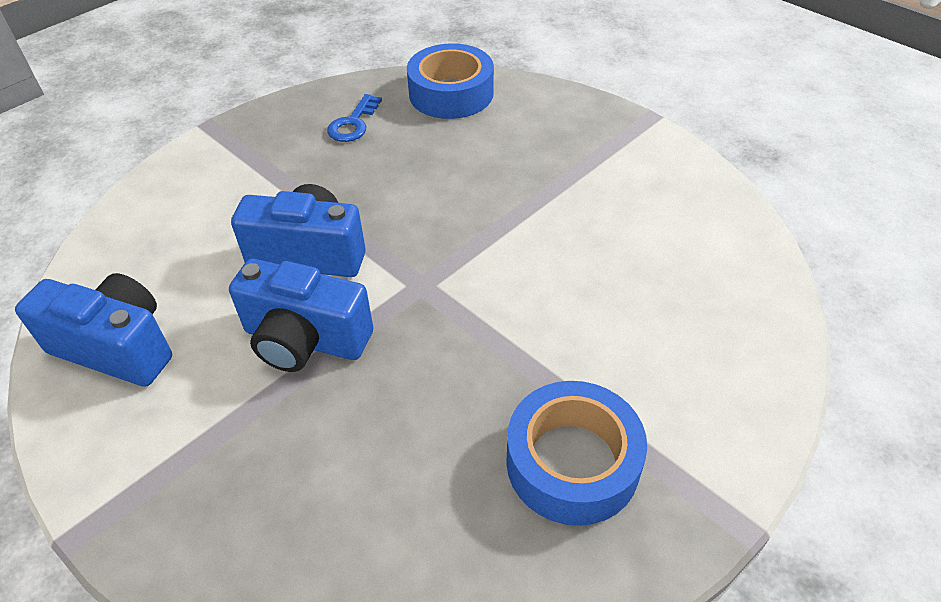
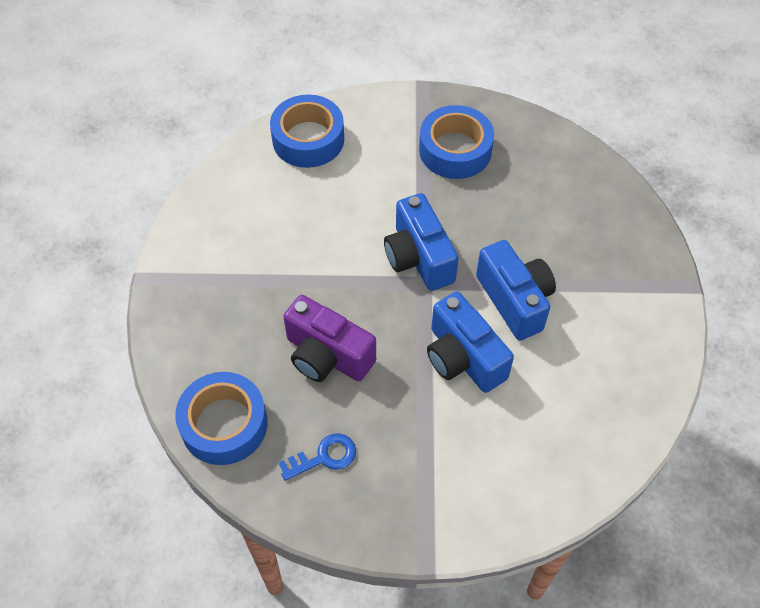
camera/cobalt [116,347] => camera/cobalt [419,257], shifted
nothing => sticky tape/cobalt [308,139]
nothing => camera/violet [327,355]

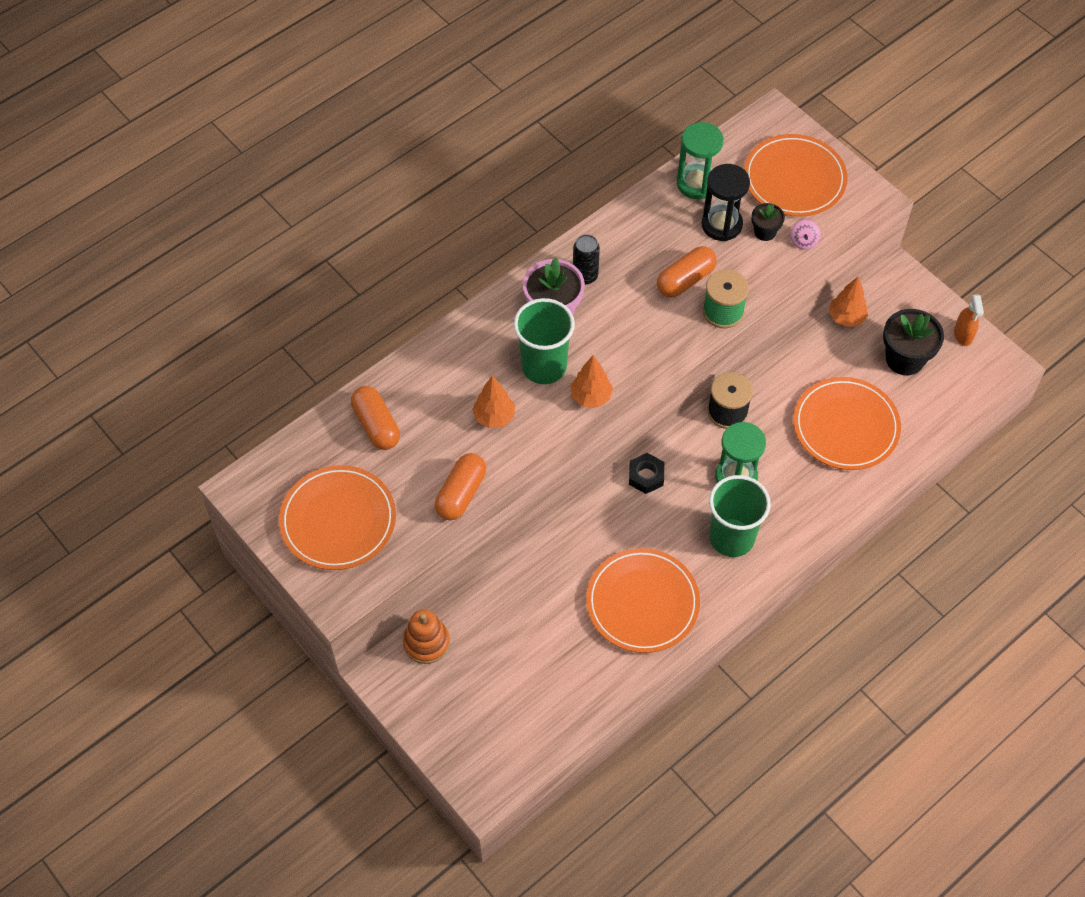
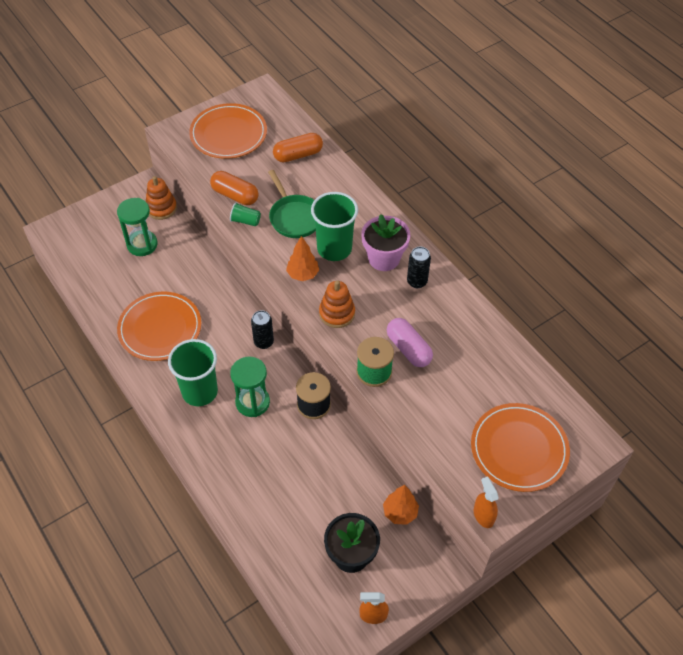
sandglass/emerald [696,183] => sandglass/emerald [142,244], shifted
sandglass/jet-black [721,225] => nothing
potted plant/jet-black [765,232] => nothing
whirligig/pink [803,241] => nothing
pill/bright orange [685,280] => pill/pink [408,349]
fir tree/bright orange [494,417] => frying pan/emerald [294,217]
dinner plate/bright orange [845,426] => nothing
hexagon nut/jet-black [646,476] => tin/jet-black [263,342]
nothing => tumbler/emerald [245,221]
nothing => ring stacker/bright orange [337,313]
nothing => sprayer/bright orange [483,515]

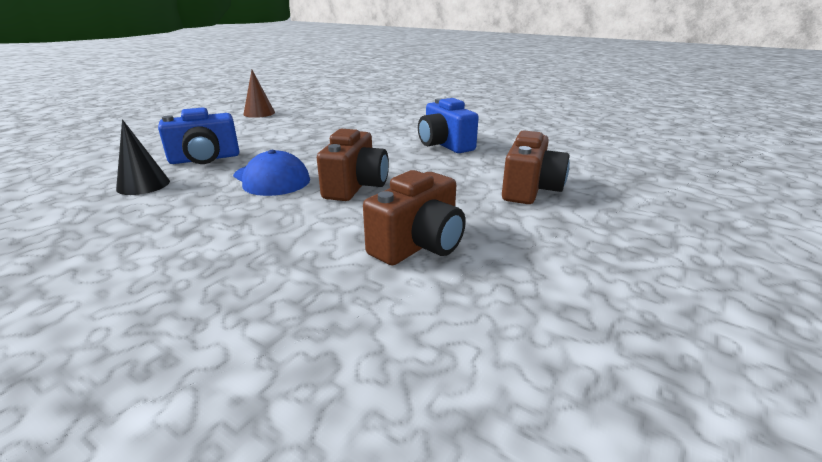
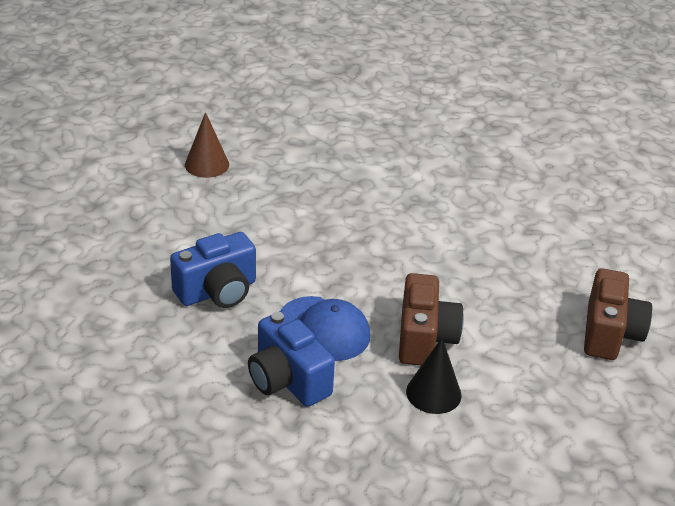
camera/cobalt [445,145] => camera/cobalt [287,380], shifted
cone shape/jet-black [143,185] => cone shape/jet-black [433,393], shifted
camera/dark brown [418,245] => nothing

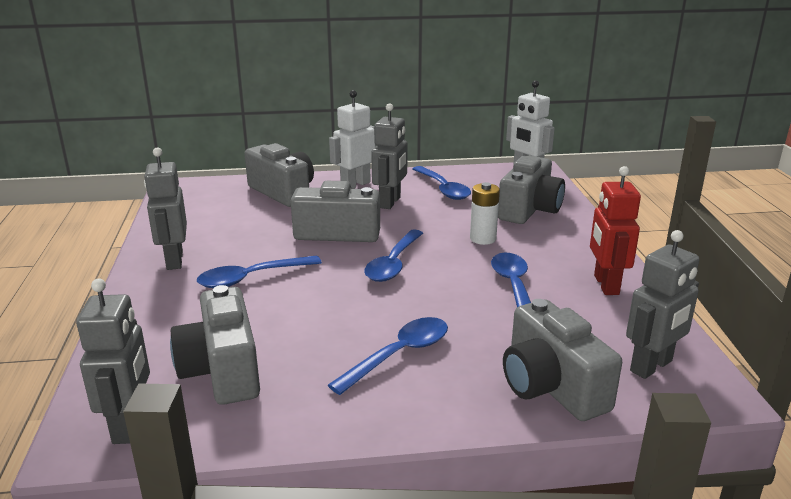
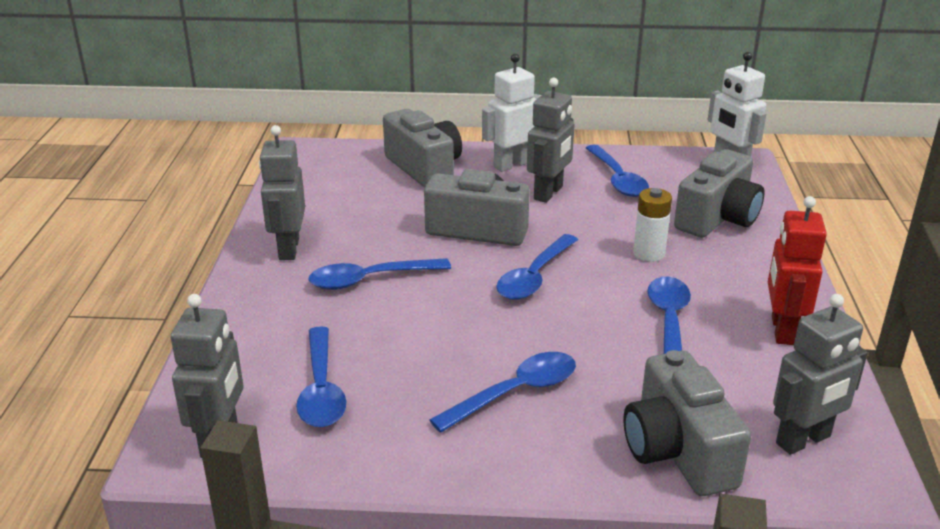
camera/grey [222,370] => spoon/cobalt [321,389]

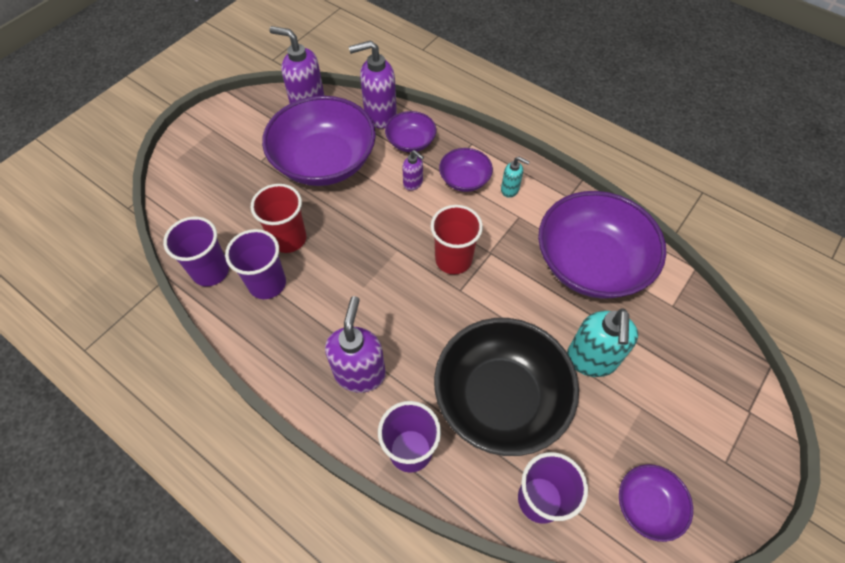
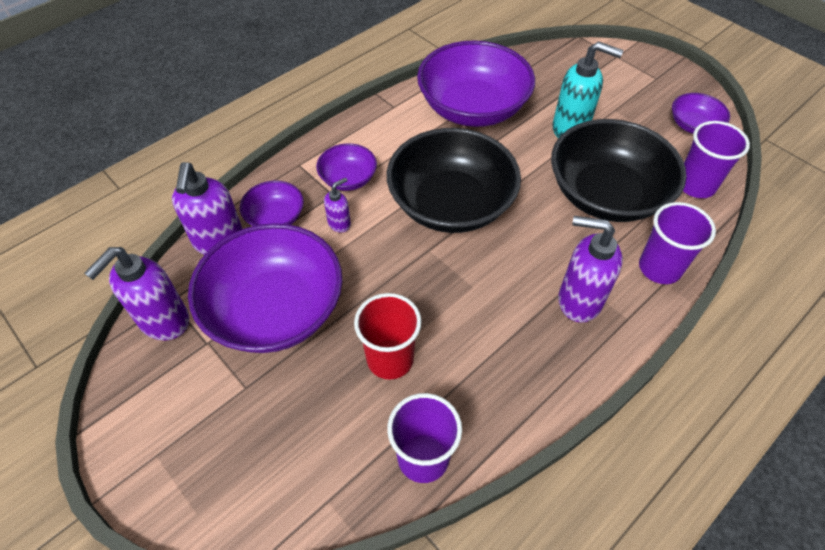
pump bottle/turquoise [510,190] => nothing
tumbler/scarlet [453,259] => bowl/jet-black [451,204]
tumbler/violet [267,283] => nothing

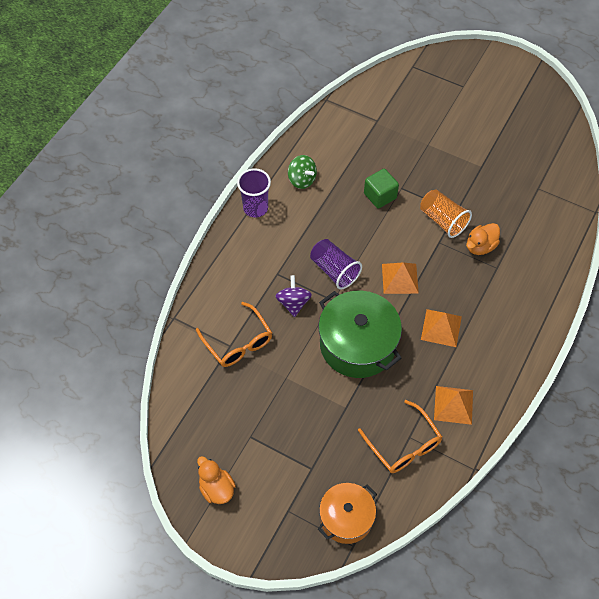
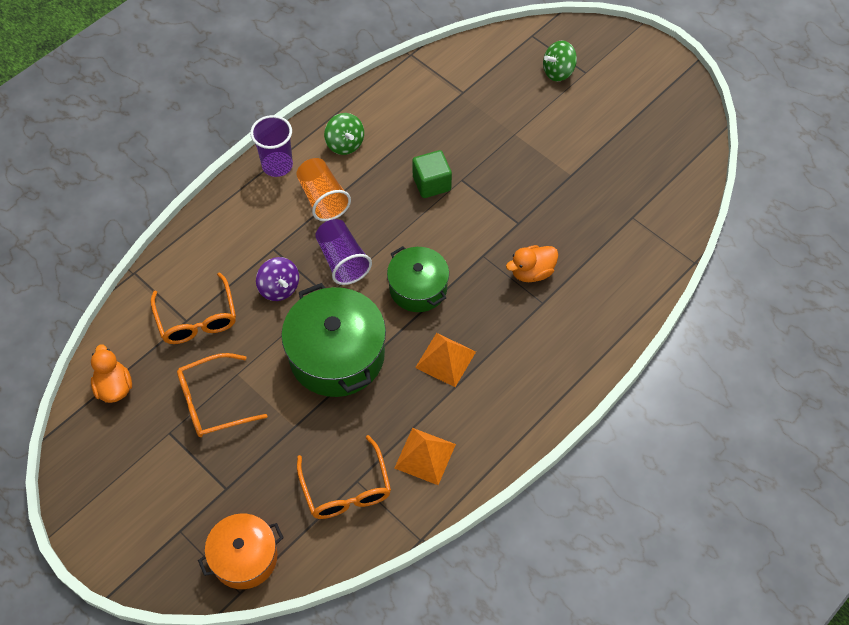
tumbler/bright orange [443,220] => tumbler/bright orange [323,198], shifted
solid pyramid/bright orange [400,278] => cooking pot/emerald [418,288]
whirligig/violet [293,303] => whirligig/violet [279,288], 135 degrees clockwise
rubber duck/bright orange [216,488] => rubber duck/bright orange [114,387], shifted
nothing => whirligig/emerald [558,72]
nothing => eyeglasses/bright orange [212,402]

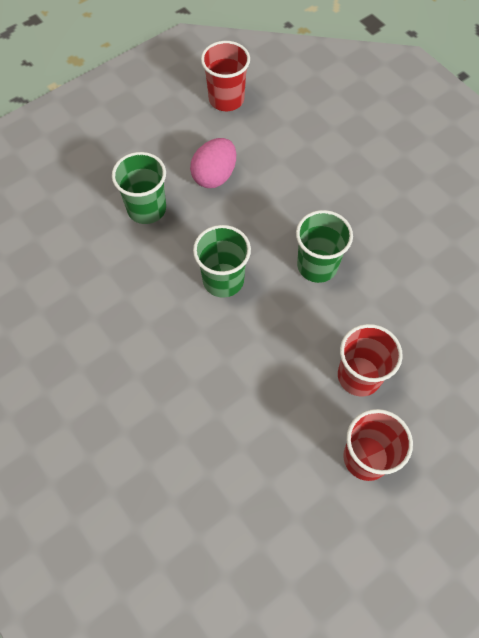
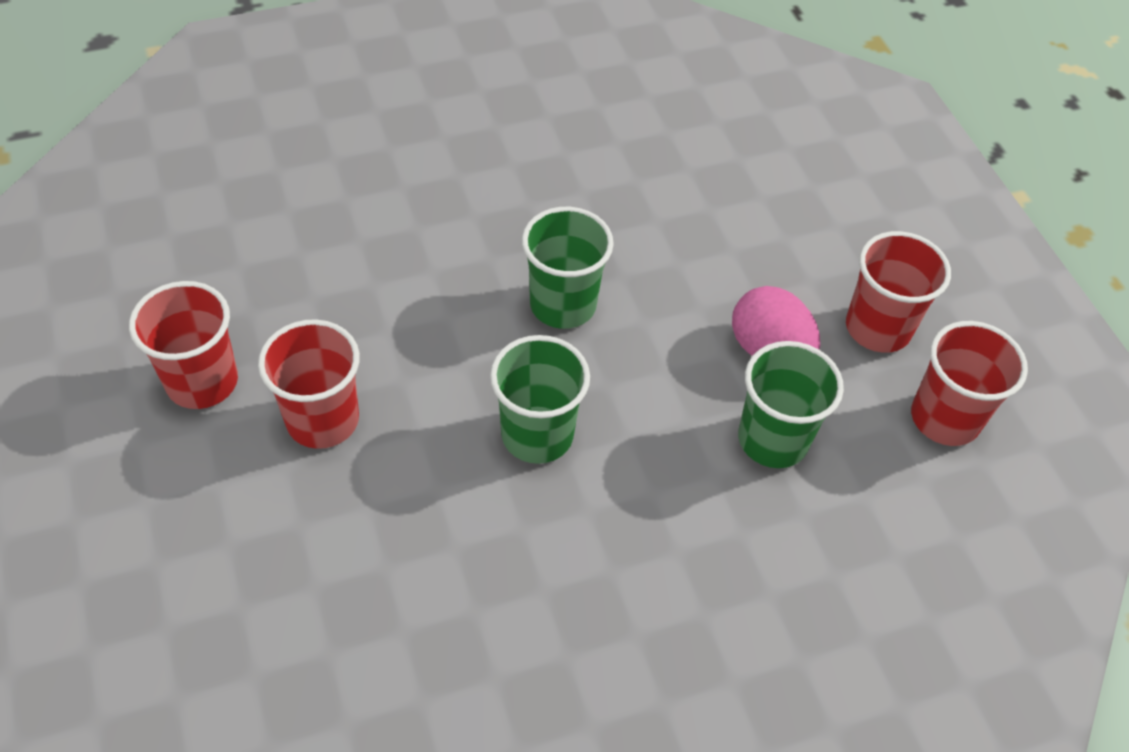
tumbler/emerald [146,209] => tumbler/emerald [773,439], shifted
nothing => tumbler/scarlet [878,328]

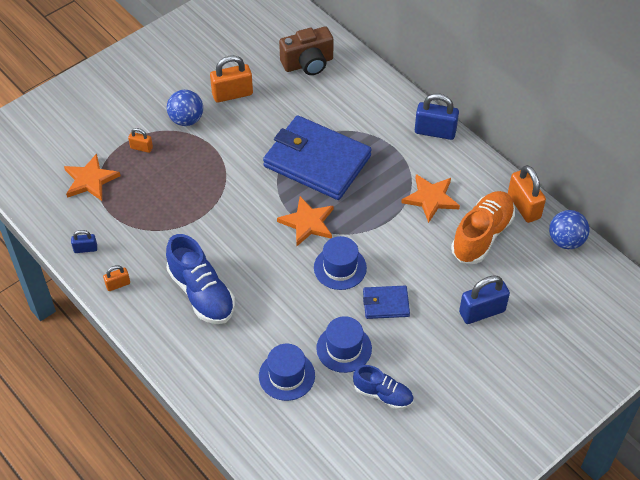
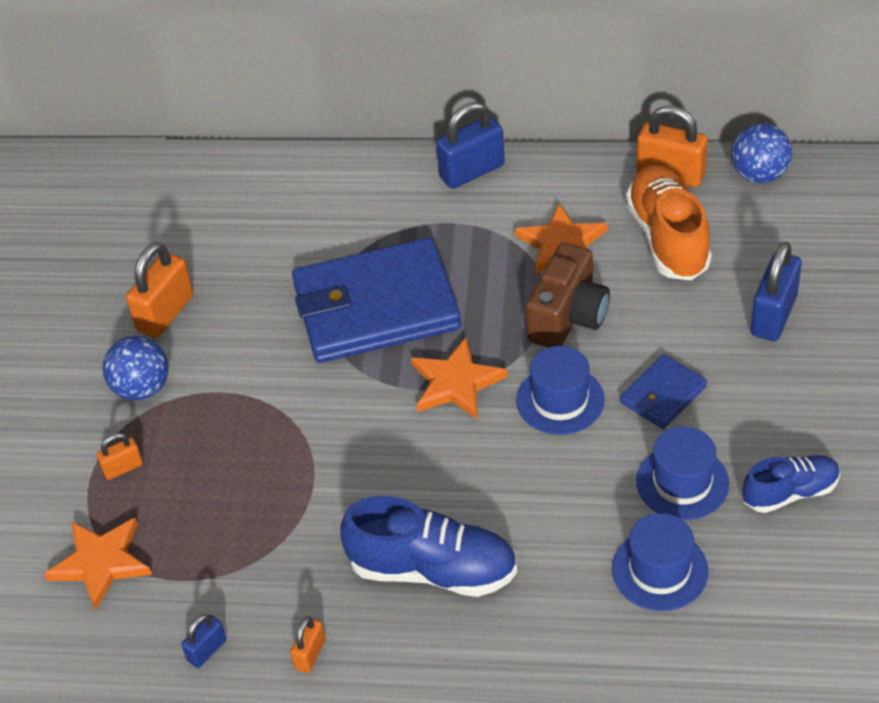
camera/dark brown [308,63] => camera/dark brown [568,317], shifted

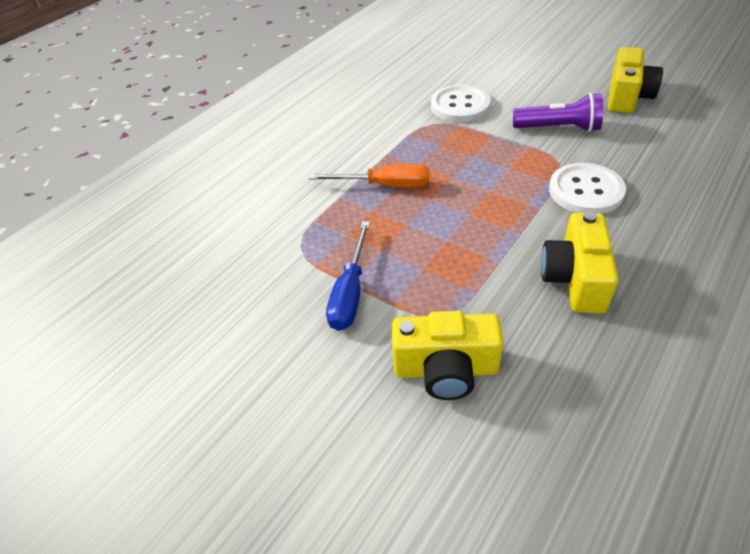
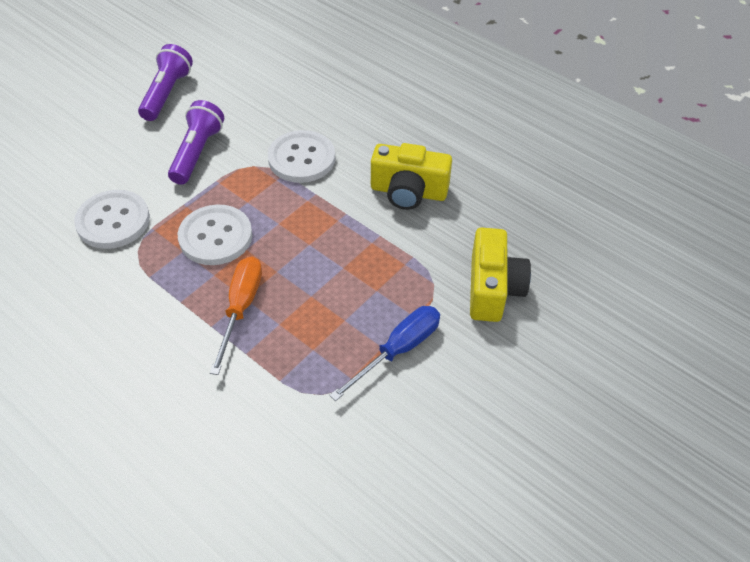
camera/bright yellow [627,97] => pocket torch/violet [166,94]
flat screwdriver/cobalt [350,292] => flat screwdriver/cobalt [398,350], 60 degrees counterclockwise
nothing => sewing button/white [215,237]

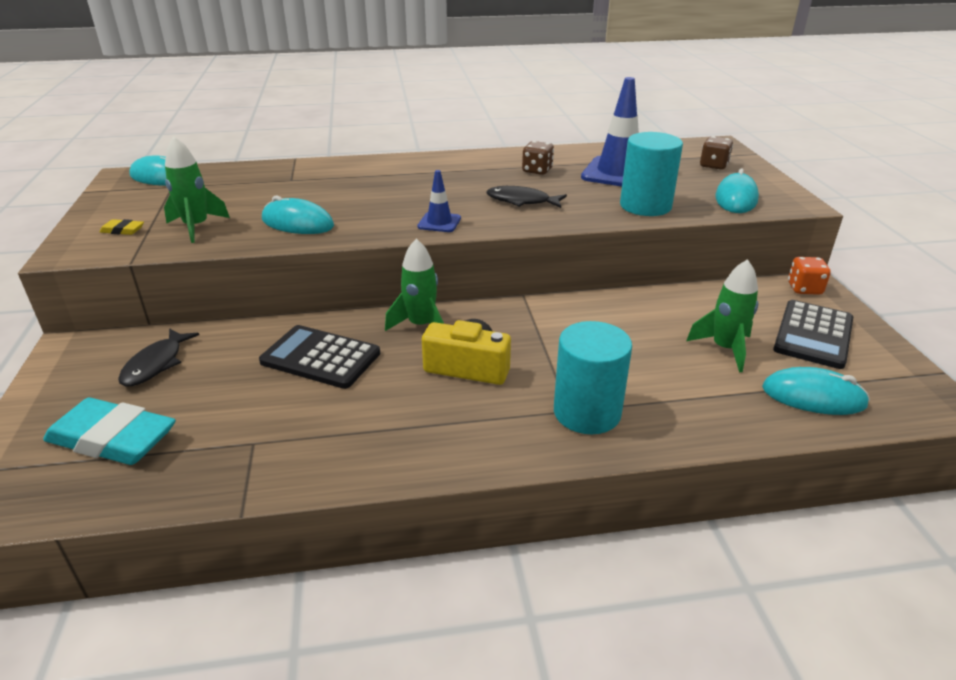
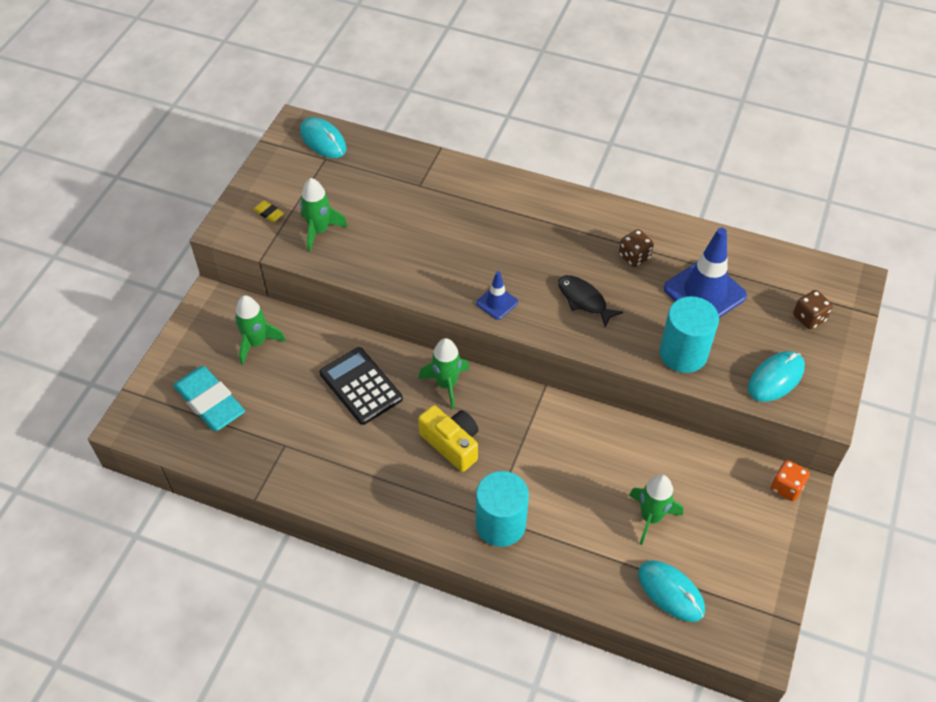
PC mouse/turquoise [297,223] => nothing
pocket calculator/jet-black [813,335] => nothing
fish/jet-black [156,364] => rocket/emerald [256,342]

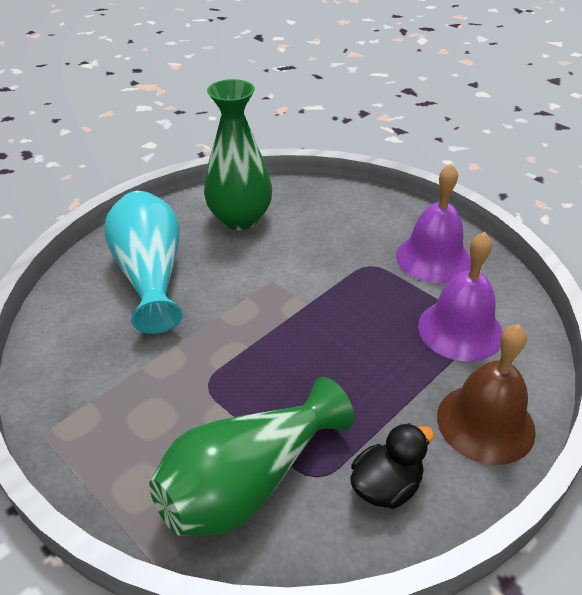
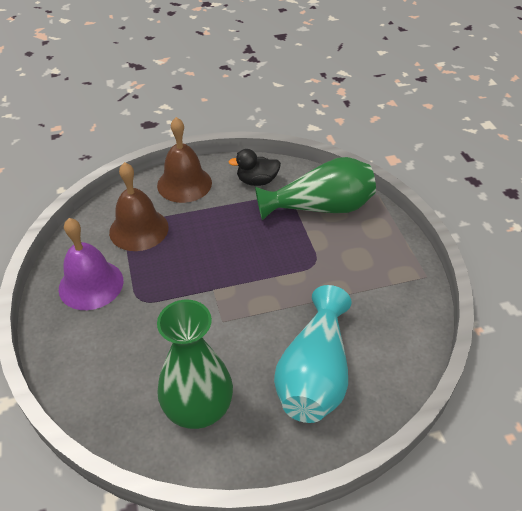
bell/violet [460,330] => bell/dark brown [139,229]

